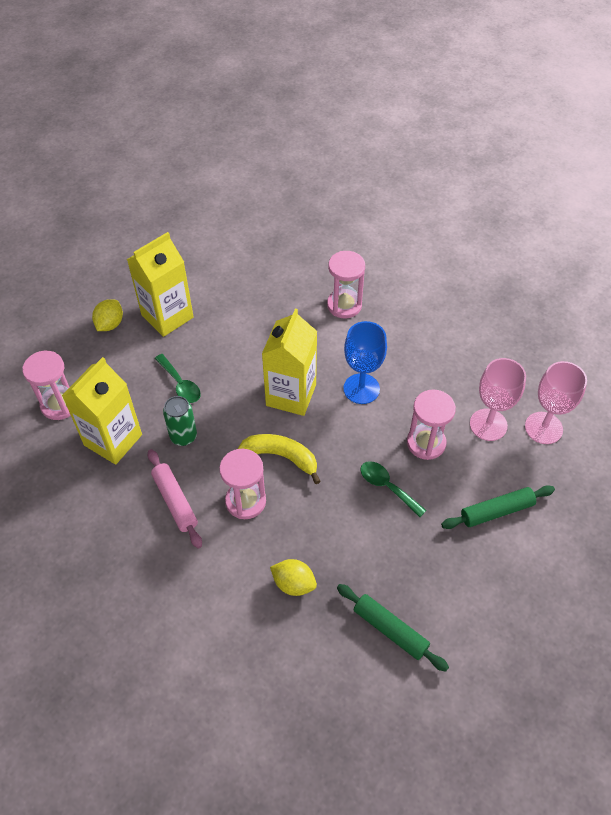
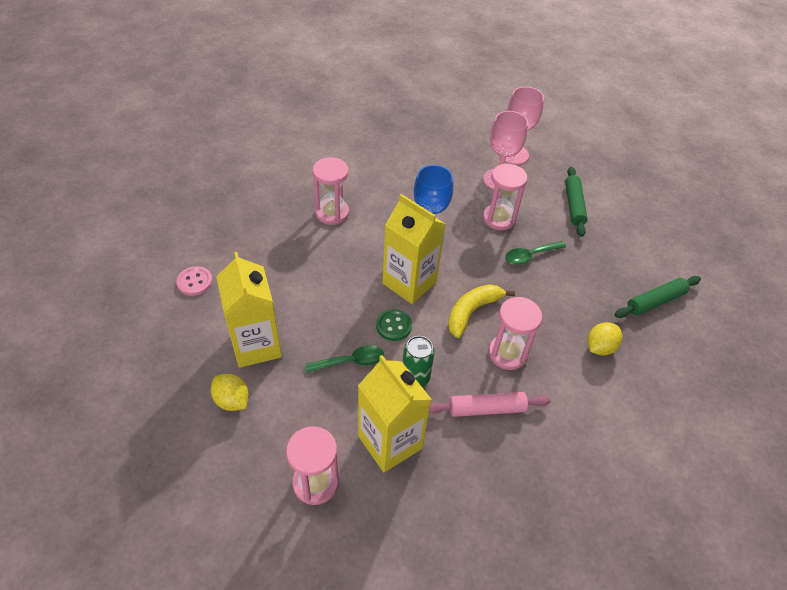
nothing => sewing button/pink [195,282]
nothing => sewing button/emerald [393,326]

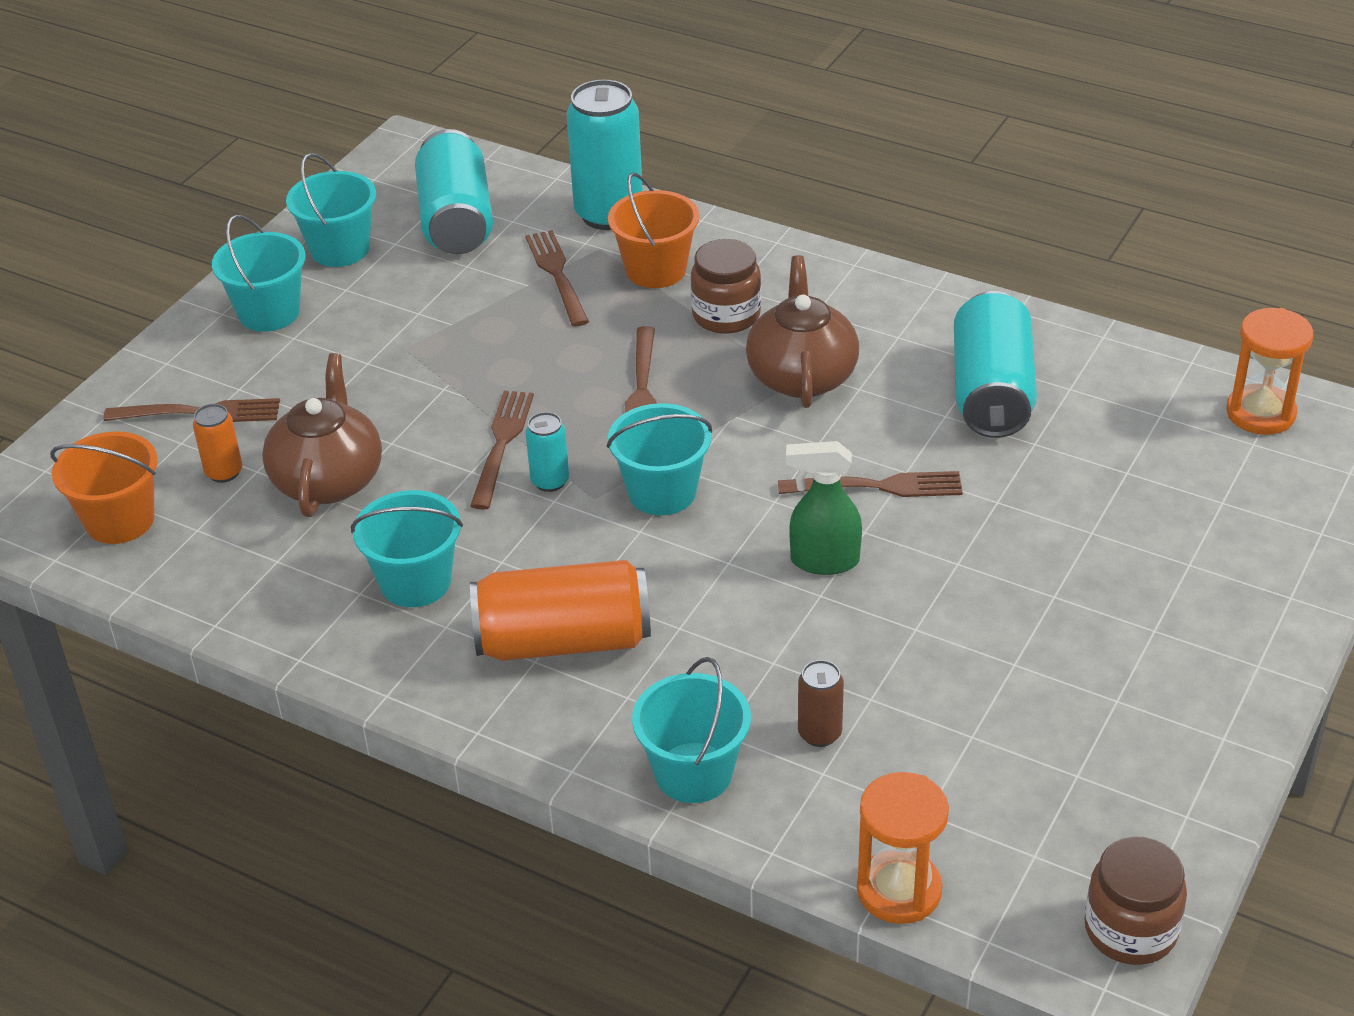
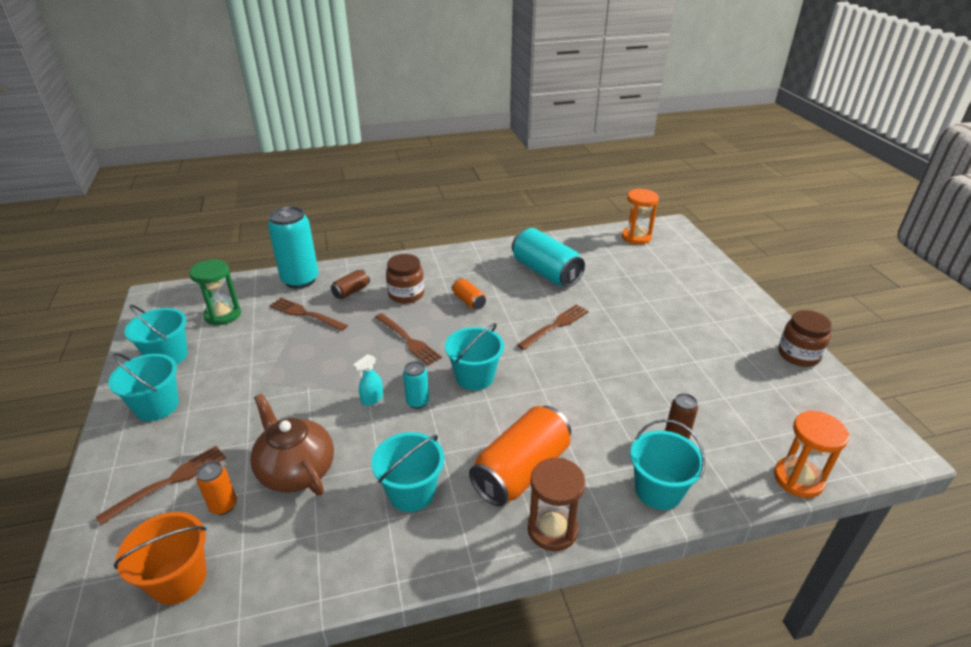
tin/turquoise [456,220] => sandglass/emerald [223,315]
bucket/bright orange [656,270] => tin/dark brown [351,291]
teapot/dark brown [802,376] => tin/bright orange [469,301]
fork/dark brown [501,444] => sprayer/turquoise [372,399]
sprayer/emerald [824,561] => nothing
jar/dark brown [1130,930] => jar/dark brown [798,355], shifted
nothing => sandglass/dark brown [552,529]

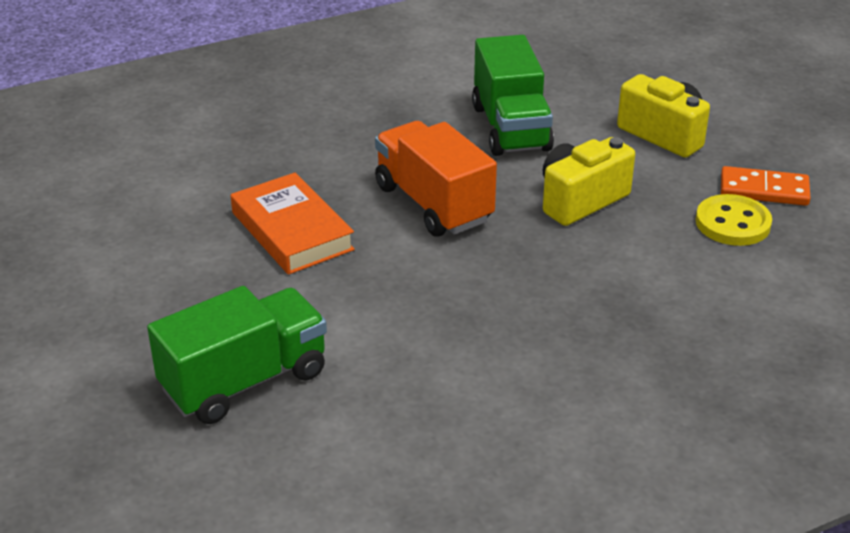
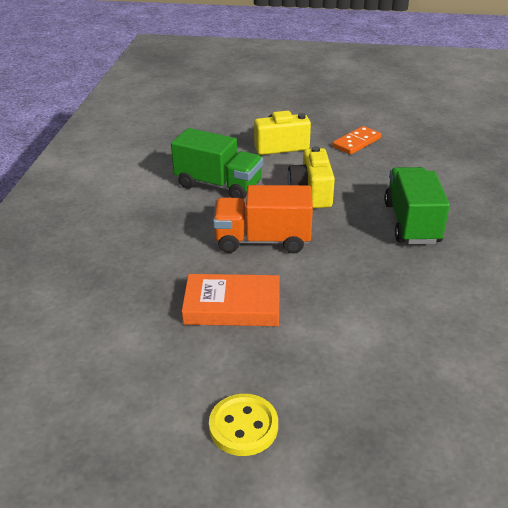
sewing button/bright yellow [732,223] => sewing button/bright yellow [243,426], shifted
truck/emerald [244,381] => truck/emerald [411,223], shifted

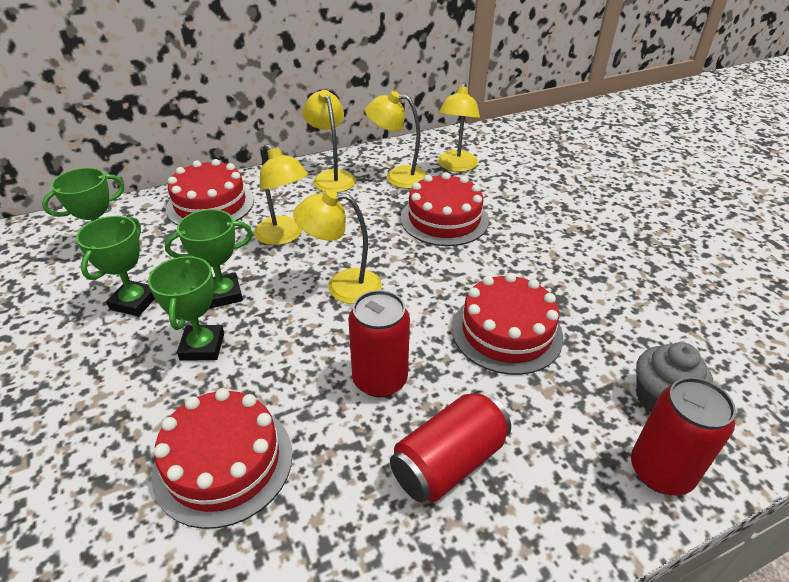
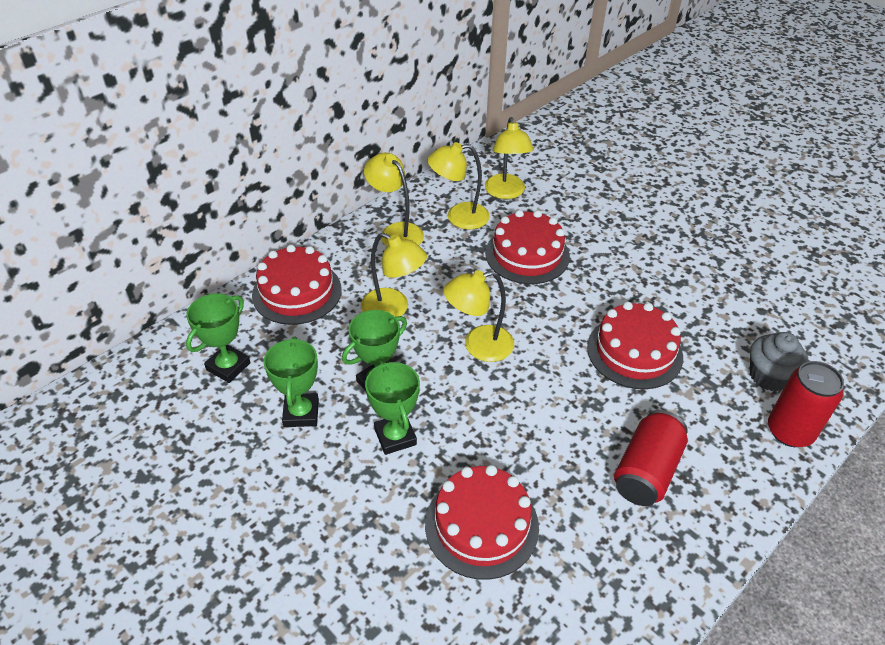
tin/scarlet [380,380] => nothing

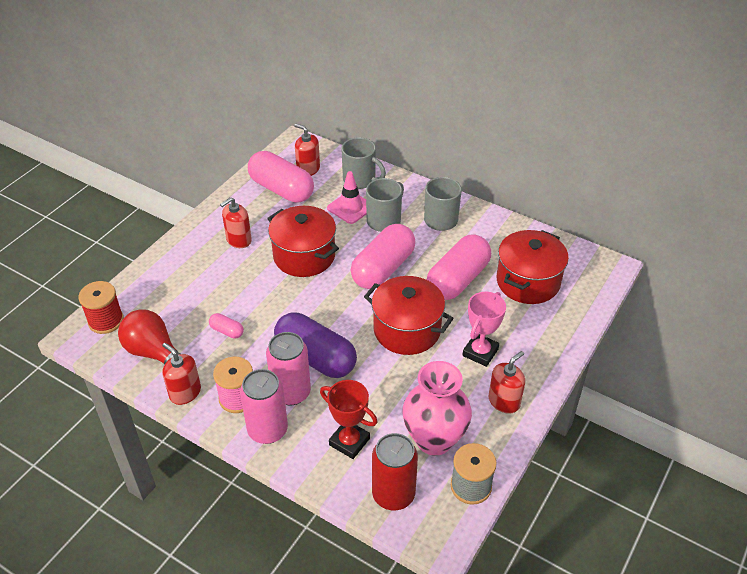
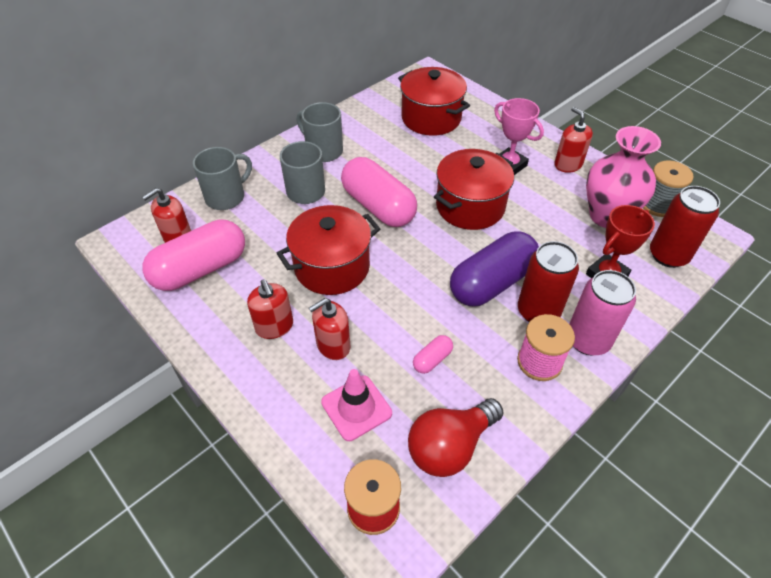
safety cone/pink [350,208] => safety cone/pink [356,408], shifted
pill/pink [458,280] => nothing
tin/pink [291,392] => tin/scarlet [538,311]
pump bottle/scarlet [185,393] => pump bottle/scarlet [333,345], shifted

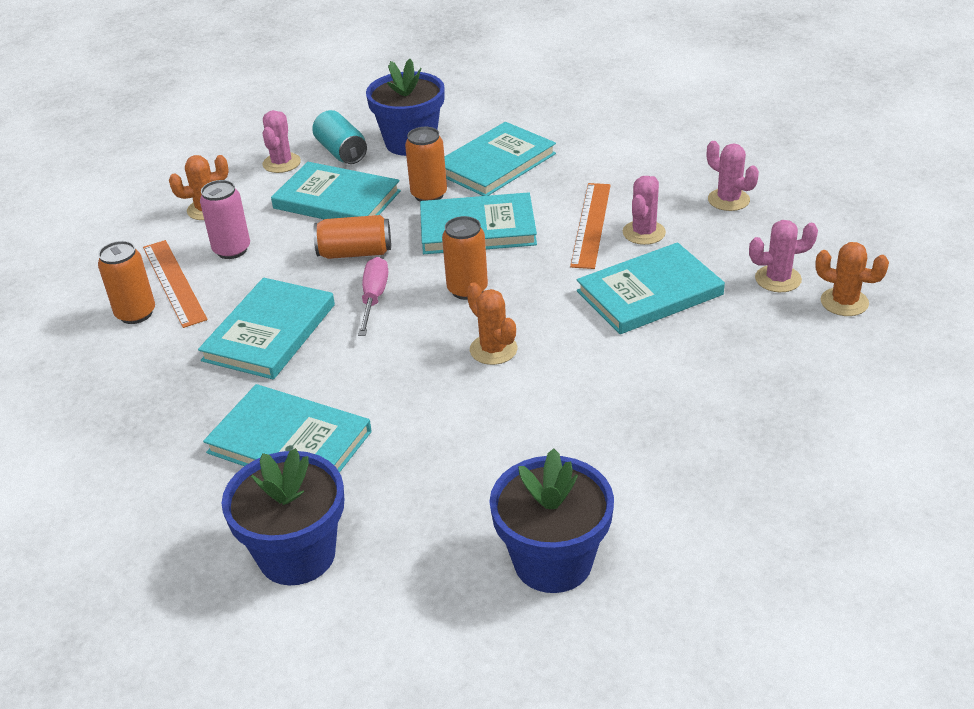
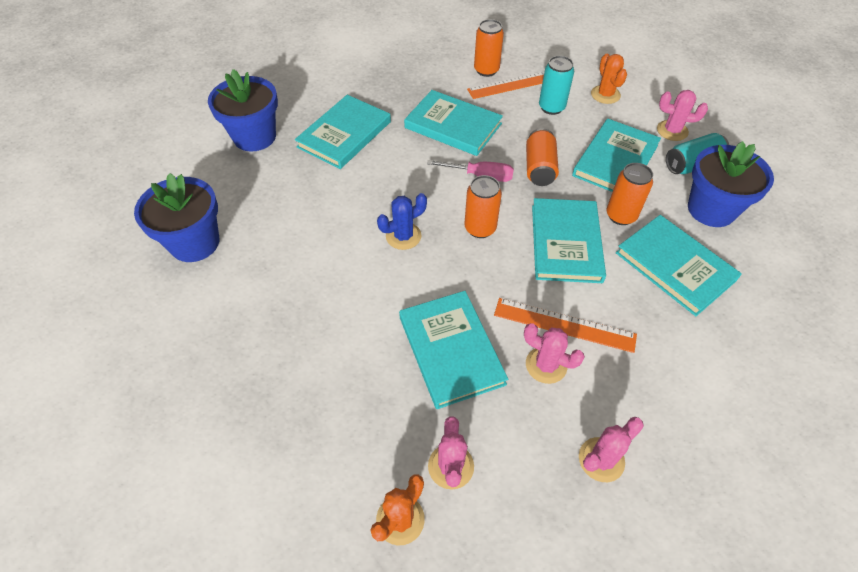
tin/pink [232,250] => tin/turquoise [551,107]
saguaro cactus/bright orange [493,349] => saguaro cactus/cobalt [403,236]

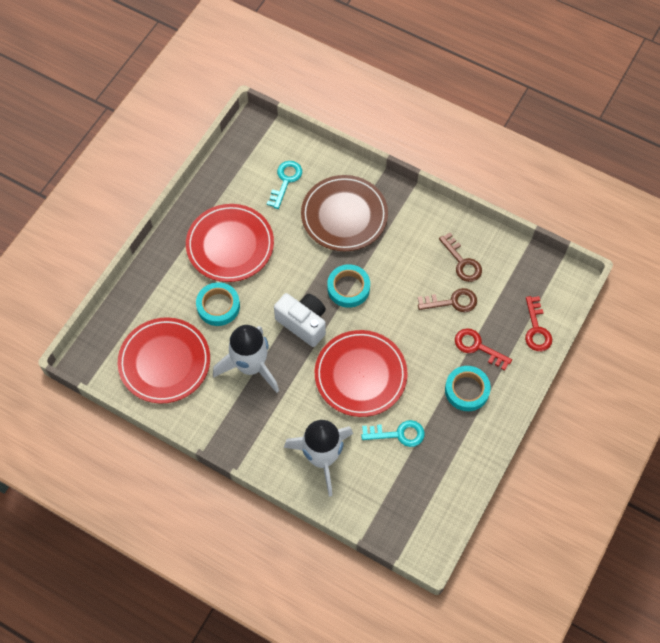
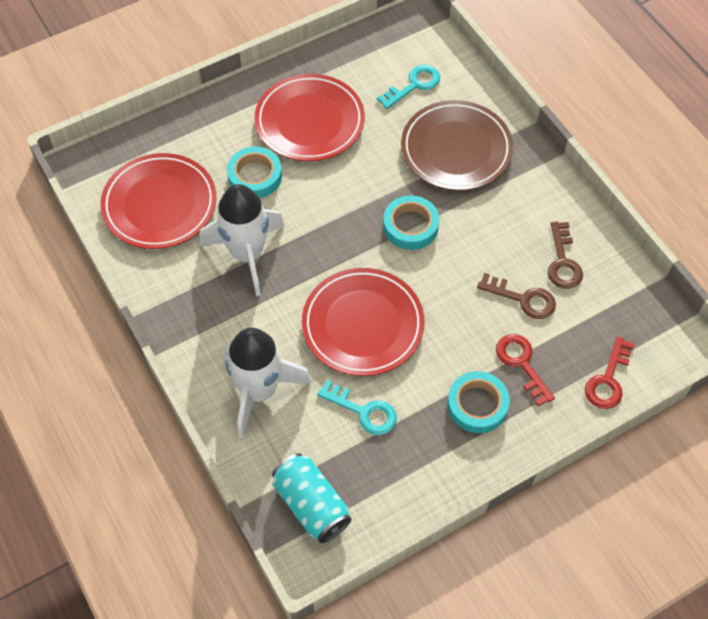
camera/white [303,323] => nothing
nothing => tin/turquoise [311,505]

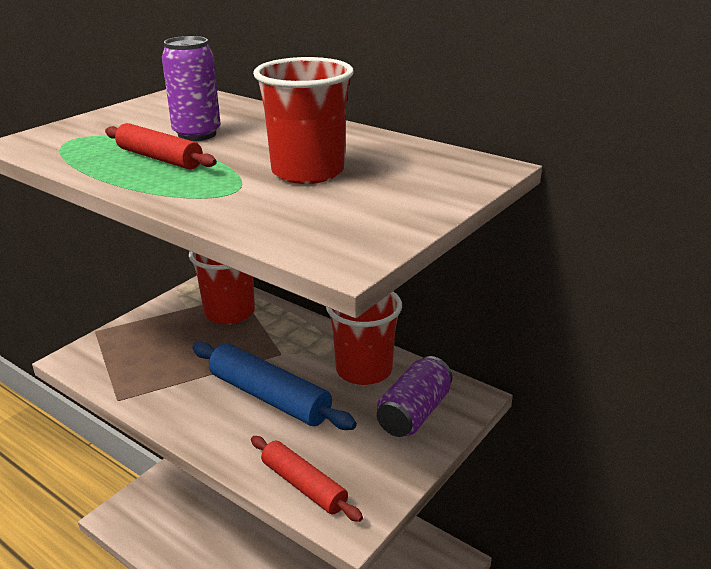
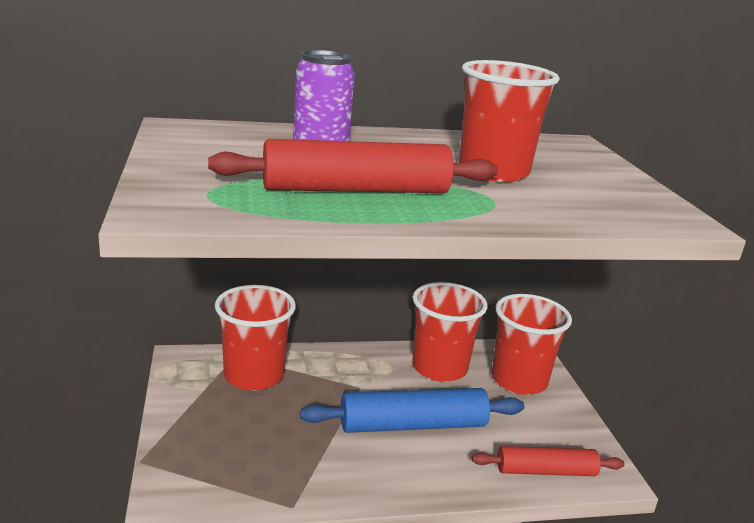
pastry roller/scarlet [159,158] => pastry roller/scarlet [356,190], x1.56
tin/violet [414,413] => tumbler/scarlet [519,380]

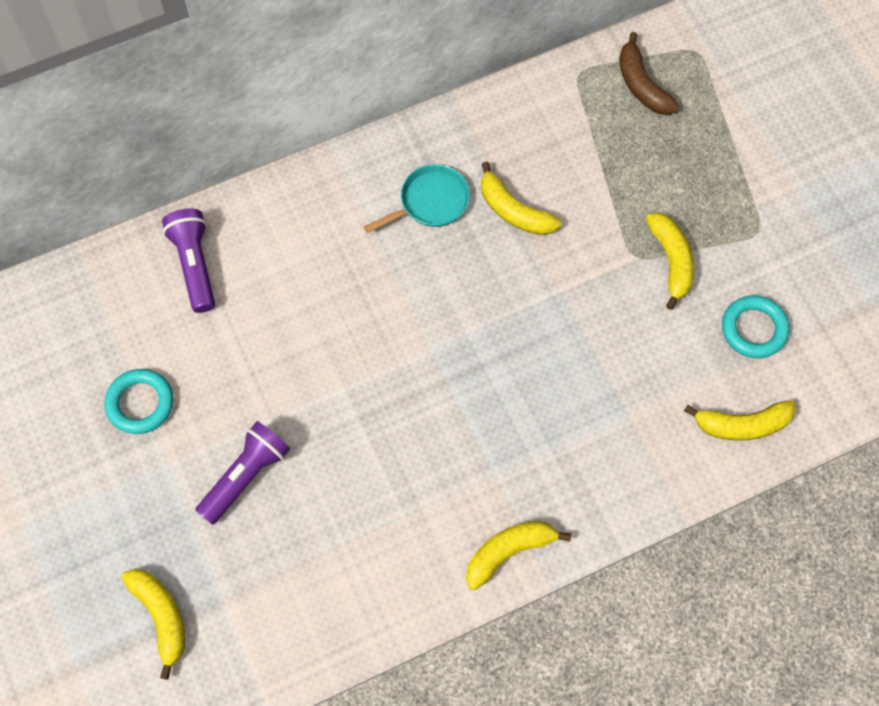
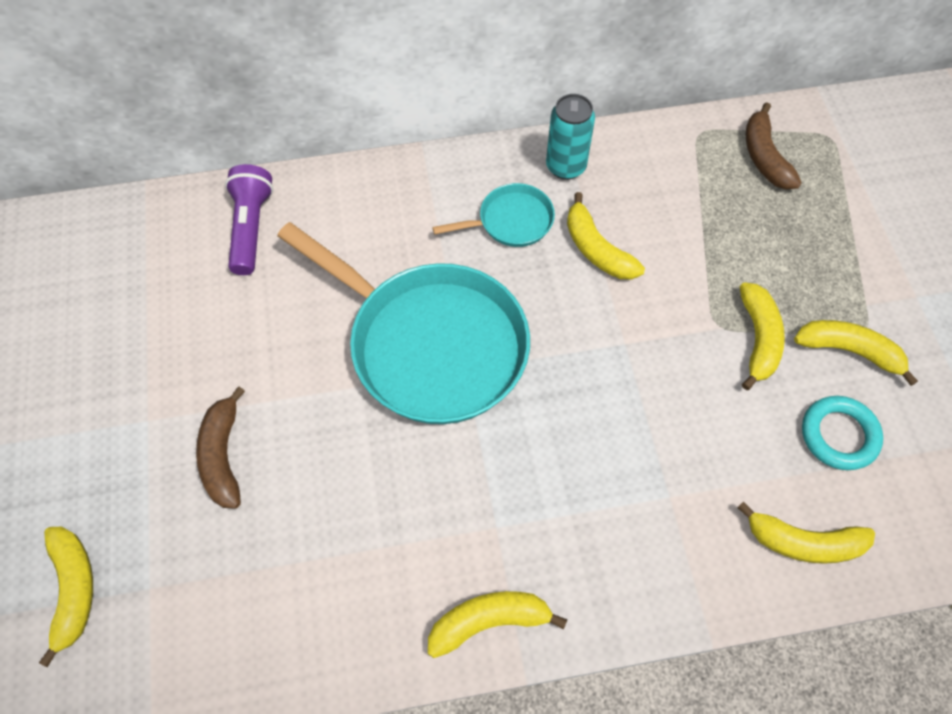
torus/turquoise [140,403] => nothing
pocket torch/violet [245,476] => banana fruit/dark brown [223,456]
nothing => tin/turquoise [566,166]
nothing => frying pan/turquoise [429,344]
nothing => banana fruit/bright yellow [849,351]

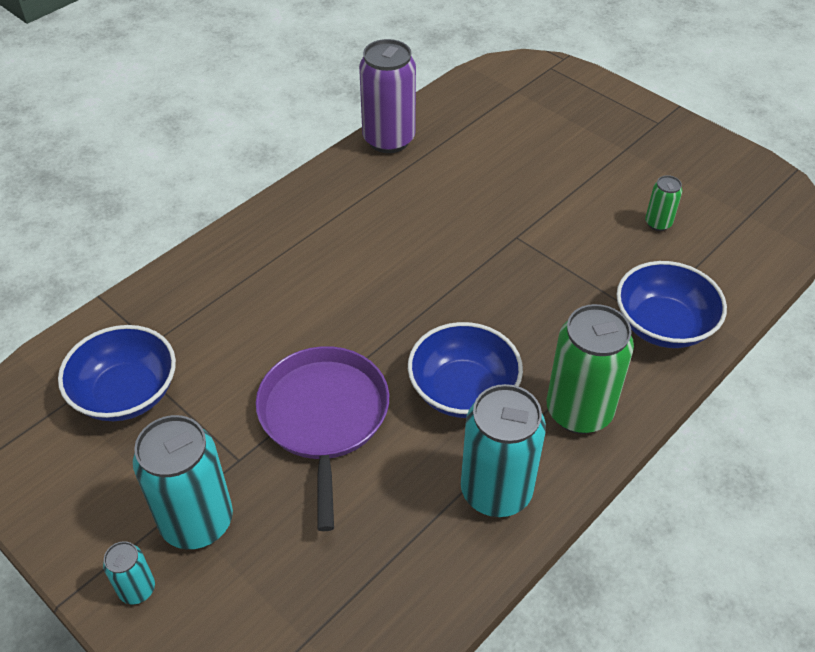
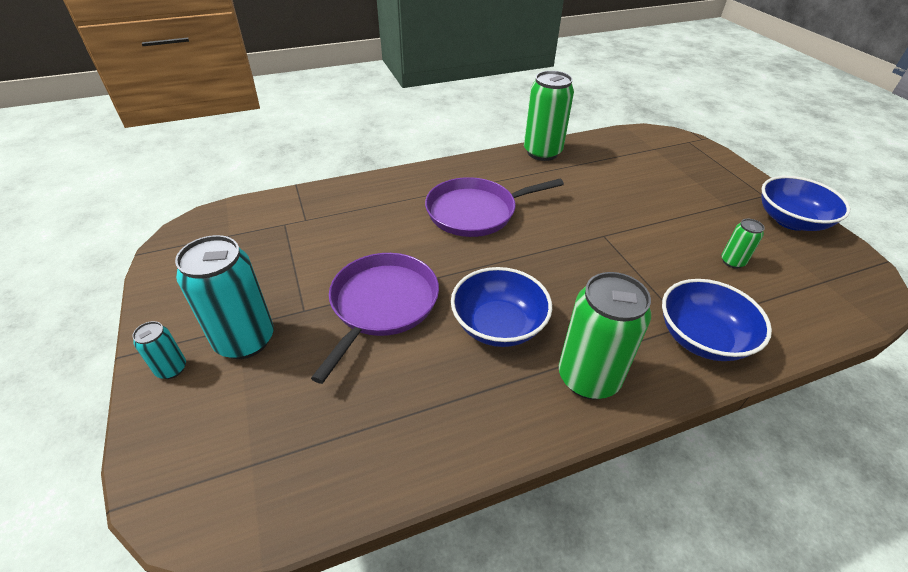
tin/violet [388,140] => tin/emerald [542,152]
bowl/cobalt [126,393] => bowl/cobalt [791,221], shifted
tin/turquoise [496,491] => nothing
nothing => frying pan/violet [475,212]

